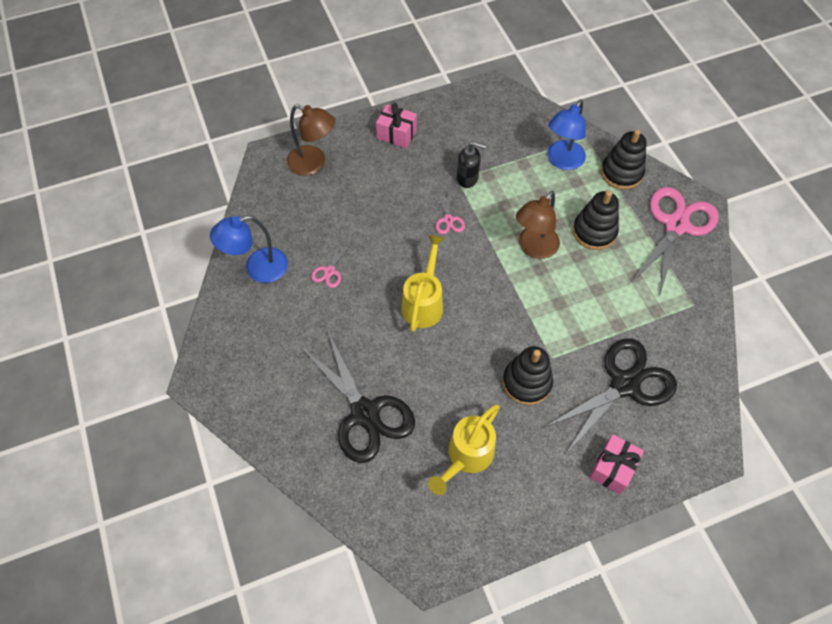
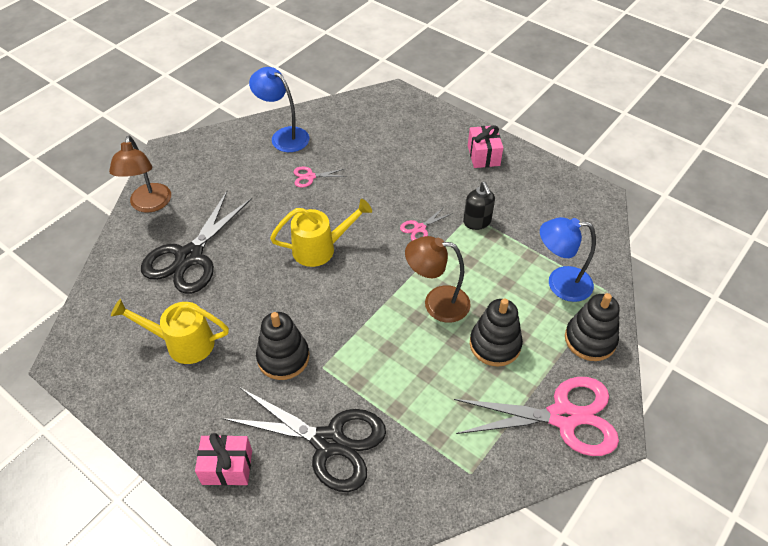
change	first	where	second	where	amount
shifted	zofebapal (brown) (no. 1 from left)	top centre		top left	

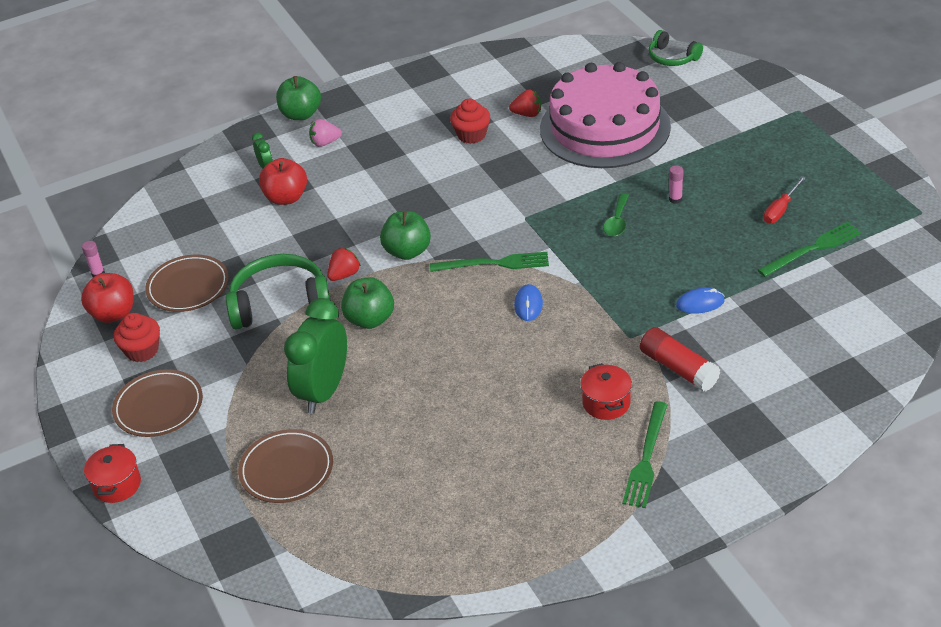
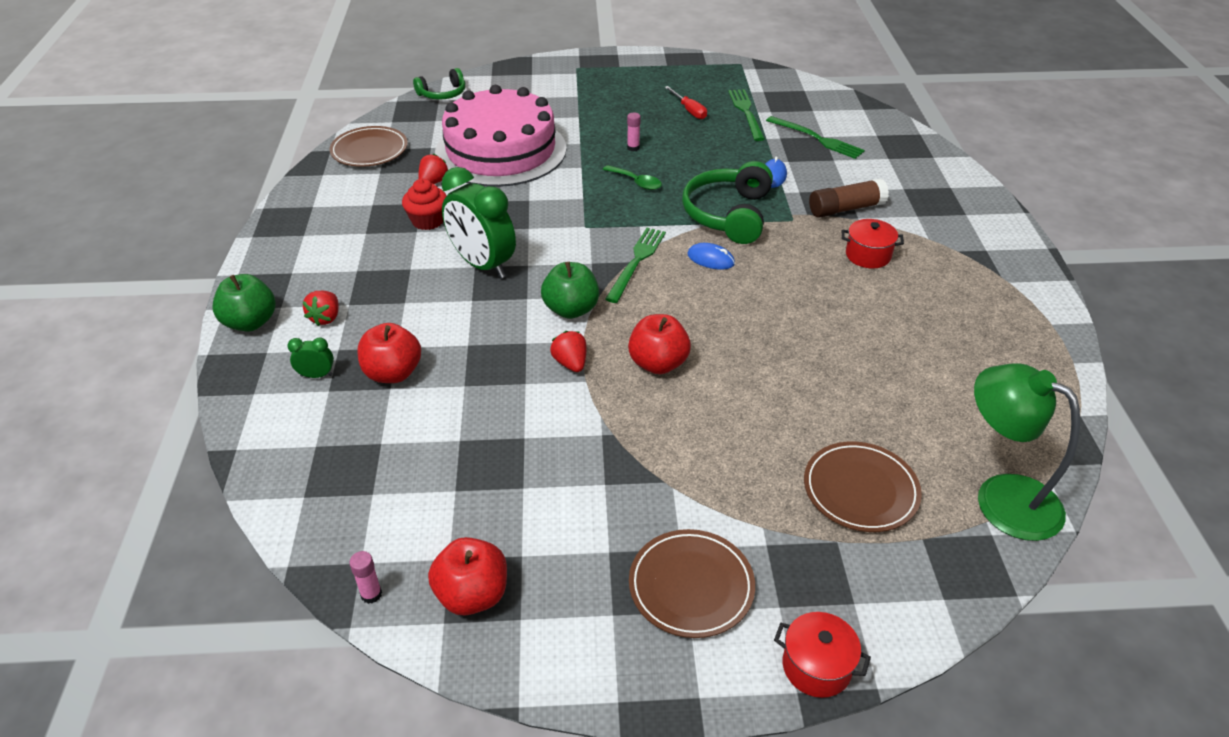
change	first	where	second	where	amount
gone	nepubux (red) (no. 1 from left)	middle left			
new			zofebapal (green)	middle right	
shifted	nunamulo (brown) (no. 2 from left in the first image)	middle left	nunamulo (brown) (no. 1 from left)	top left	
shifted	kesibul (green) (no. 1 from left in the first image)	middle left	kesibul (green) (no. 2 from left)	top centre	
shifted	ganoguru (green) (no. 2 from left)	centre		top centre	
shifted	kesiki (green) (no. 2 from left in the first image)	bottom right	kesiki (green) (no. 3 from left)	top centre	
repainted	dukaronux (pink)	top centre	dukaronux (red) (no. 1 from left)	middle left	
repainted	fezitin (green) (no. 2 from left)	centre	fezitin (red) (no. 3 from left)	centre	
repainted	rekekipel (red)	middle right	rekekipel (brown)	top right	

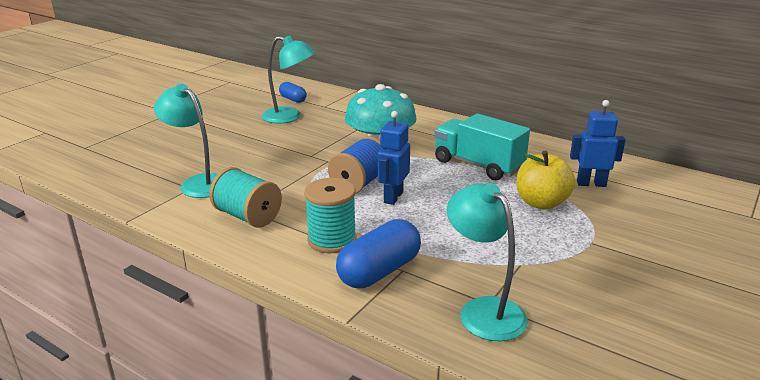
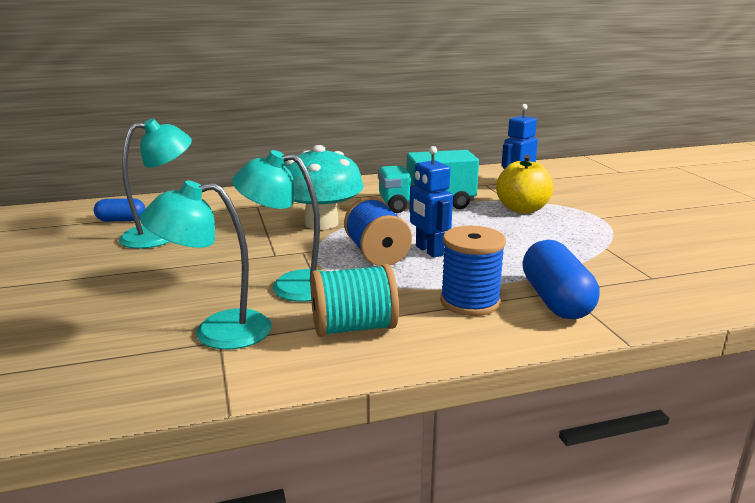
change	first	where	second	where	amount
shifted	zofebapal (turquoise) (no. 3 from left)	bottom centre		centre	
repainted	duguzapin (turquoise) (no. 2 from left)	centre	duguzapin (blue) (no. 2 from left)	centre	

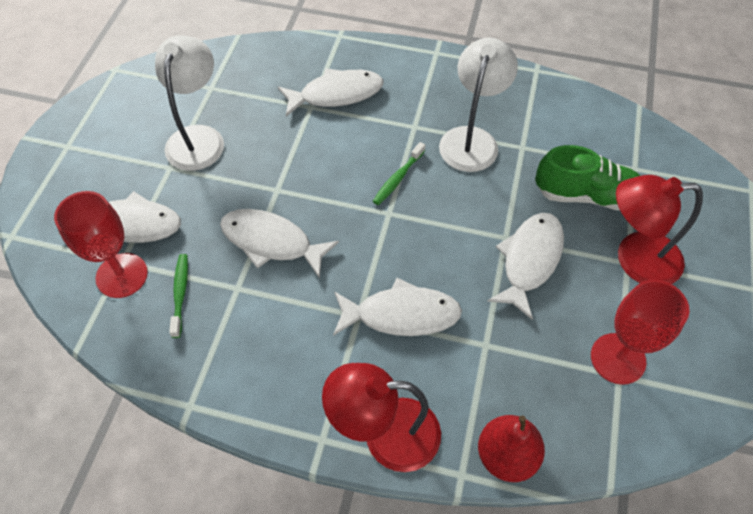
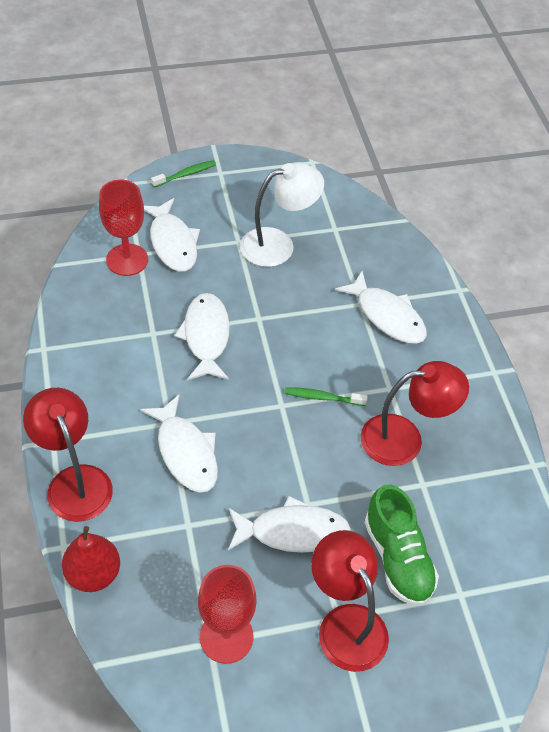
change	first	where	second	where	amount
shifted	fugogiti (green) (no. 1 from left)	middle left		top centre	
repainted	zofebapal (white) (no. 2 from left)	top centre	zofebapal (red) (no. 3 from left)	middle right	

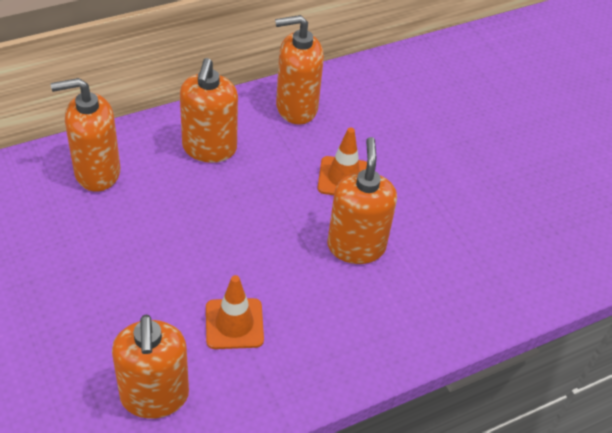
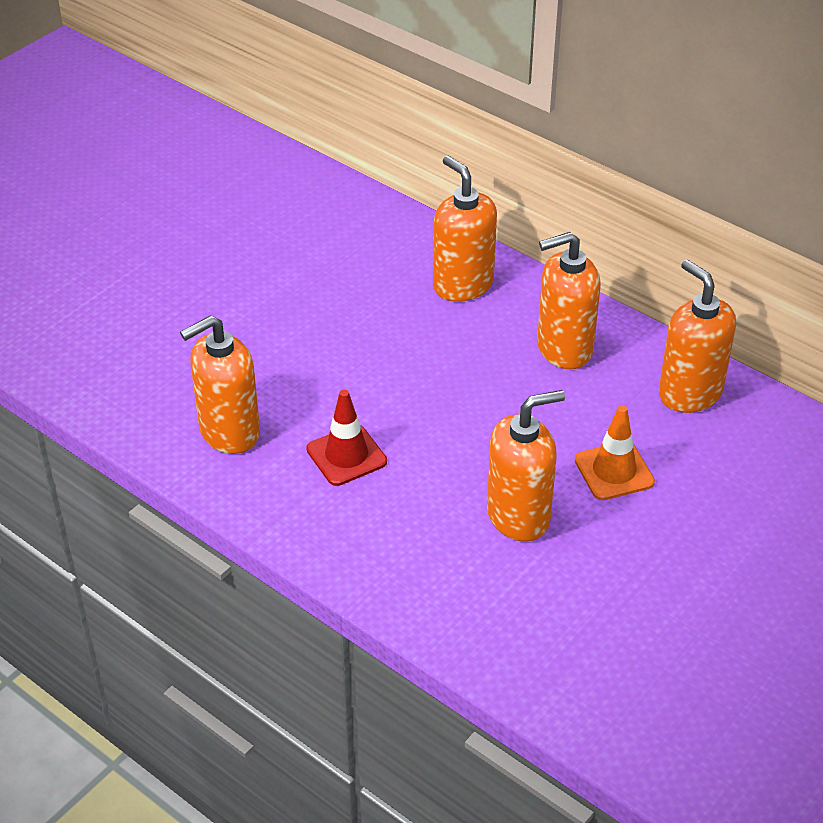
change	first	where	second	where	amount
repainted	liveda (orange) (no. 1 from left)	bottom centre	liveda (red)	centre	

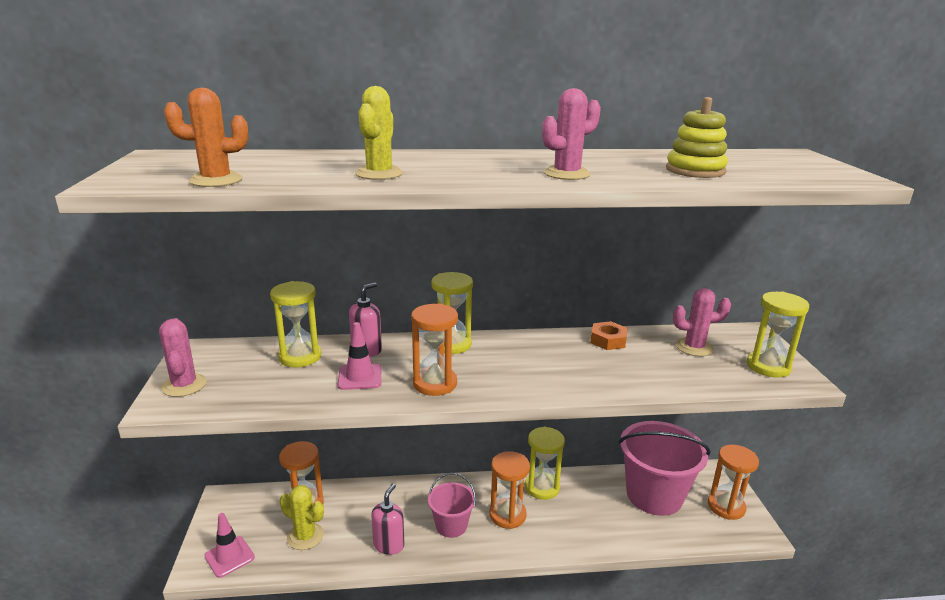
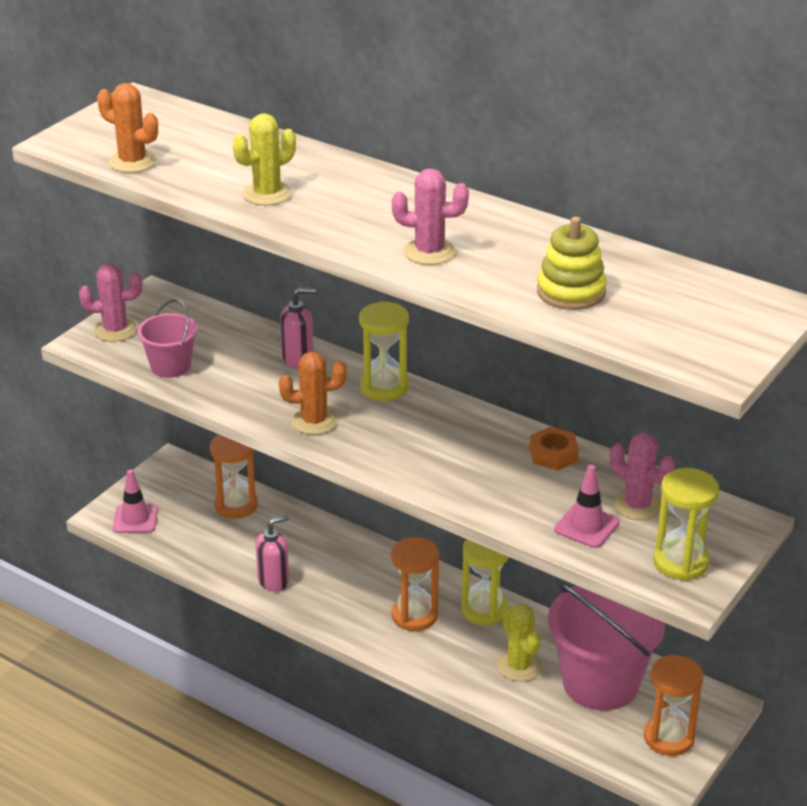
change	first	where	second	where	amount
gone	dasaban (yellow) (no. 1 from left)	middle left			
shifted	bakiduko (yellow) (no. 1 from left in the first image)	bottom left	bakiduko (yellow) (no. 2 from left)	bottom centre	
shifted	liveda (pink) (no. 2 from left)	centre		middle right	
shifted	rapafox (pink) (no. 1 from left)	bottom centre		middle left	
swapped	dasaban (orange) (no. 2 from left)	centre	bakiduko (orange) (no. 2 from left)	centre	
rotated	bakiduko (pink) (no. 1 from left)	middle left		middle left	60 degrees clockwise

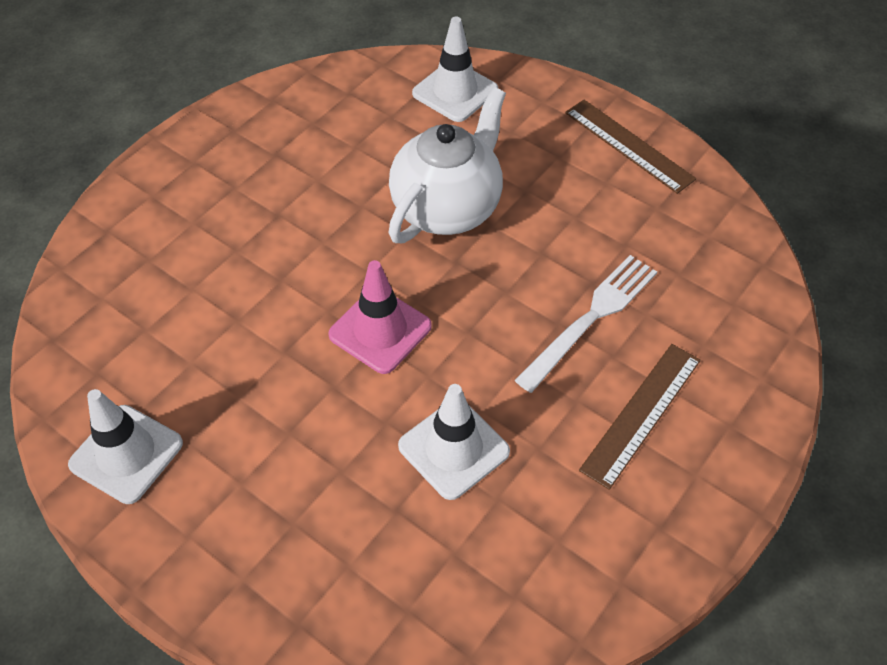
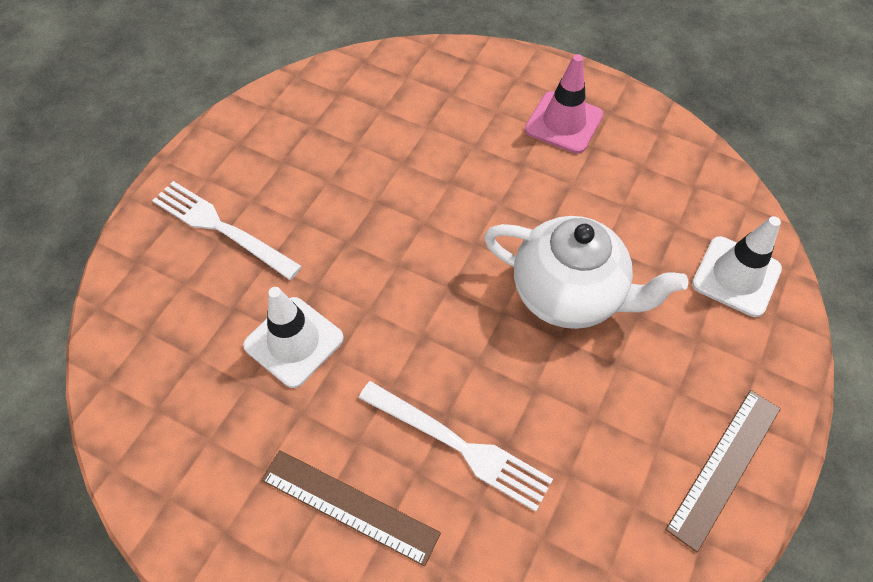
change	first	where	second	where	amount
gone	liveda (white) (no. 1 from left)	bottom left			
new			kesiki (white) (no. 1 from left)	middle left	
shifted	liveda (pink)	centre		top centre	

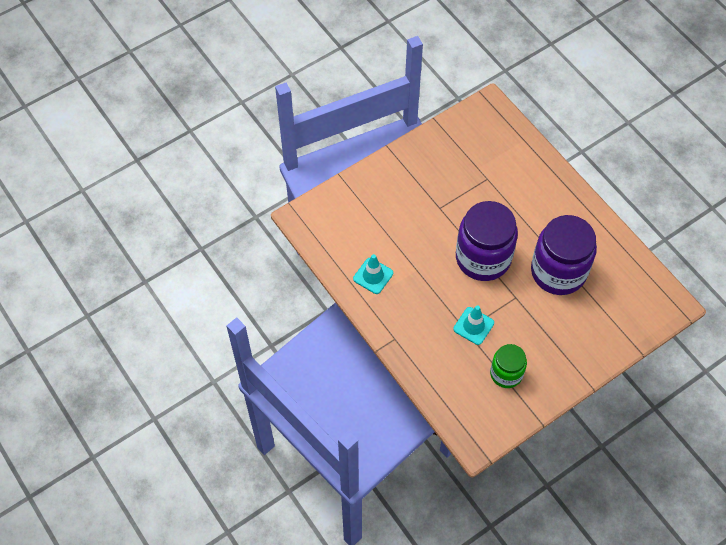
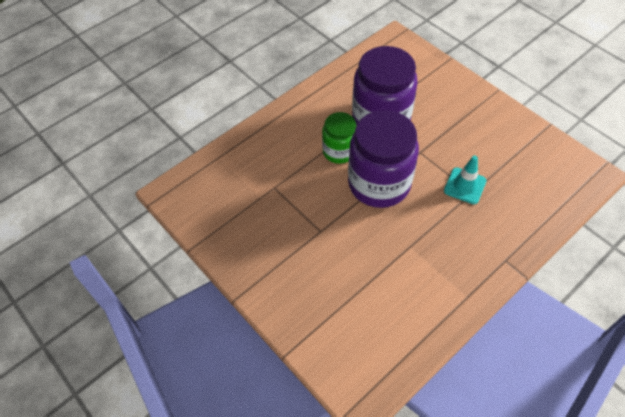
change	first	where	second	where	amount
gone	liveda (turquoise) (no. 1 from left)	centre			
shifted	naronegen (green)	bottom right		top centre	

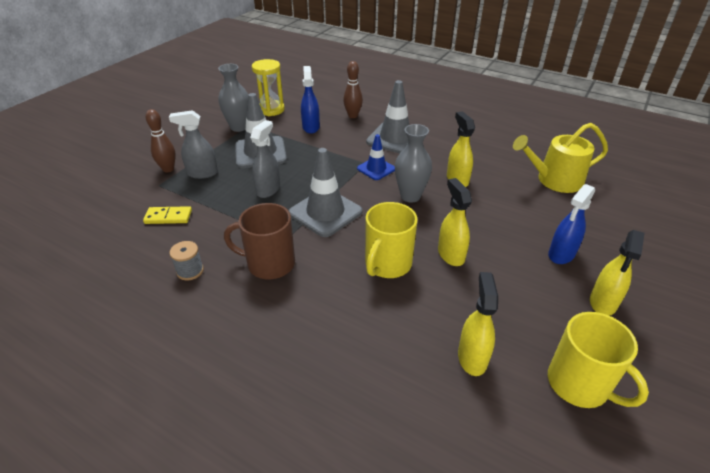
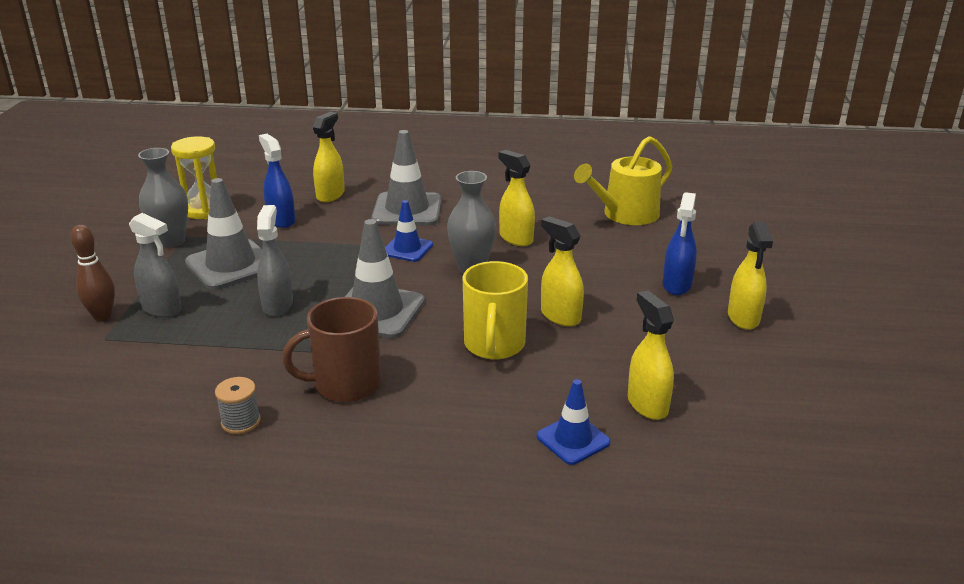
change	first	where	second	where	amount
gone	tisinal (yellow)	middle left			
gone	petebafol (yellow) (no. 2 from left)	bottom right			
new			liveda (blue) (no. 2 from left)	bottom centre	
swapped	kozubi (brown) (no. 2 from left)	top centre	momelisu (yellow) (no. 1 from left)	top centre	
rotated	momelisu (grey) (no. 1 from left)	top left		middle left	120 degrees counterclockwise

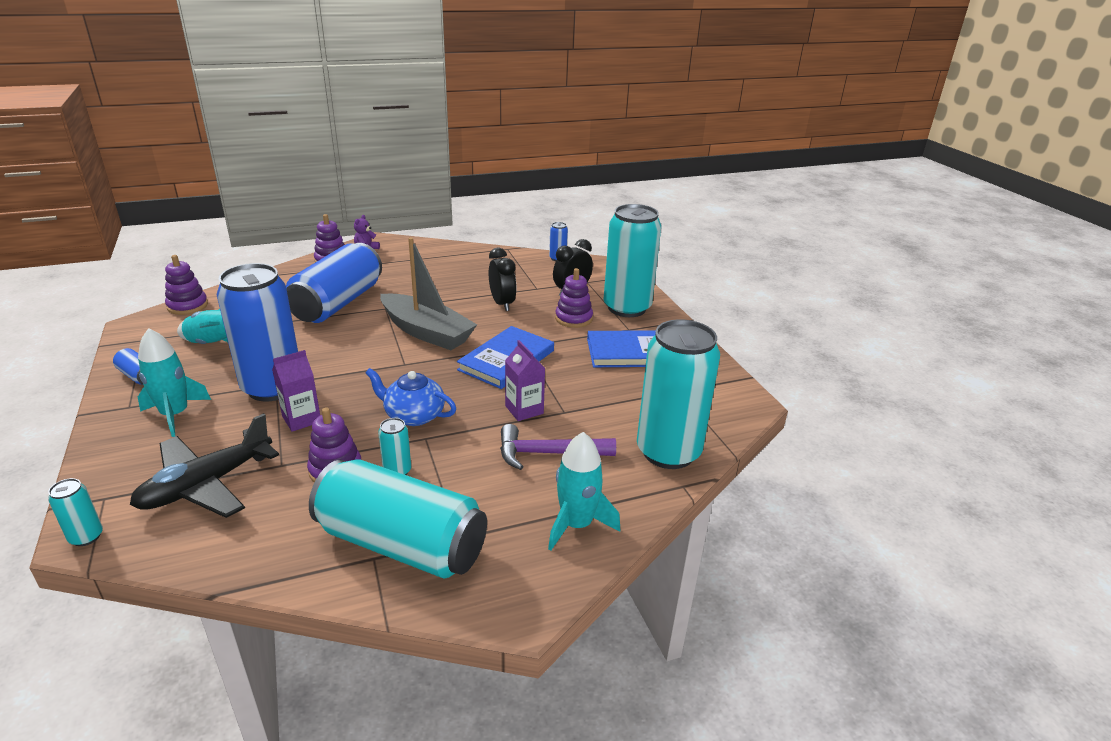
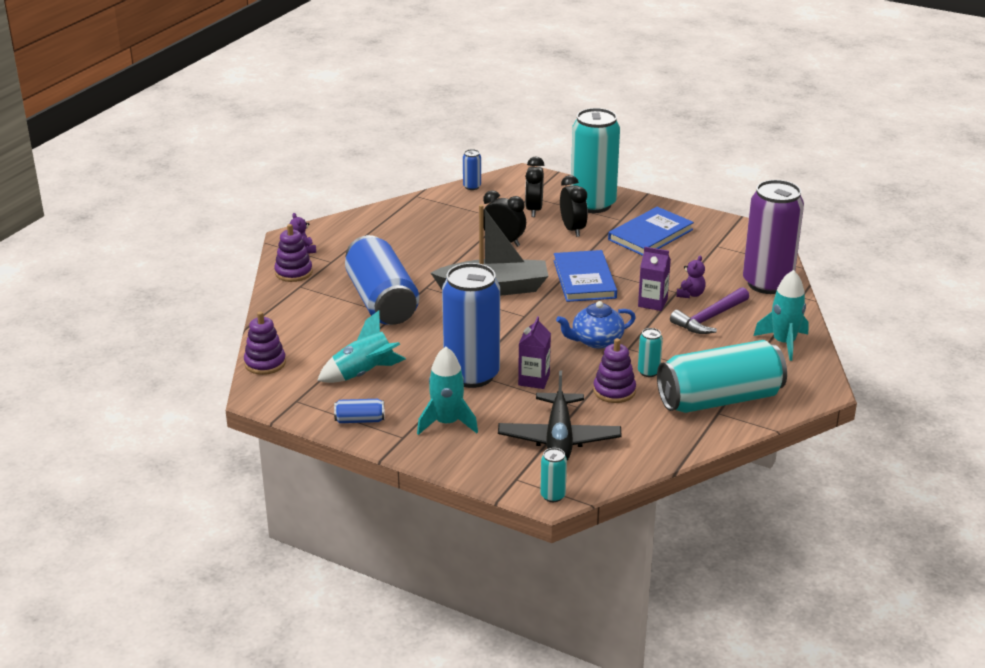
change	first	where	second	where	amount
new			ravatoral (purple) (no. 2 from left)	middle right	
swapped	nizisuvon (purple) (no. 4 from left)	centre	ganoguru (black) (no. 3 from left)	top centre	
repainted	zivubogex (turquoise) (no. 5 from left)	centre	zivubogex (purple)	middle right	

